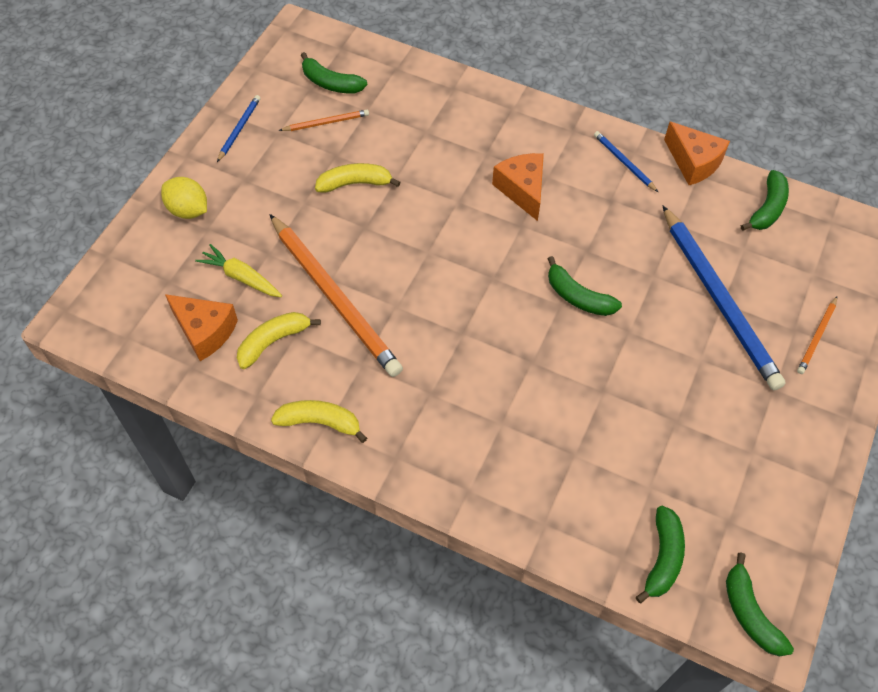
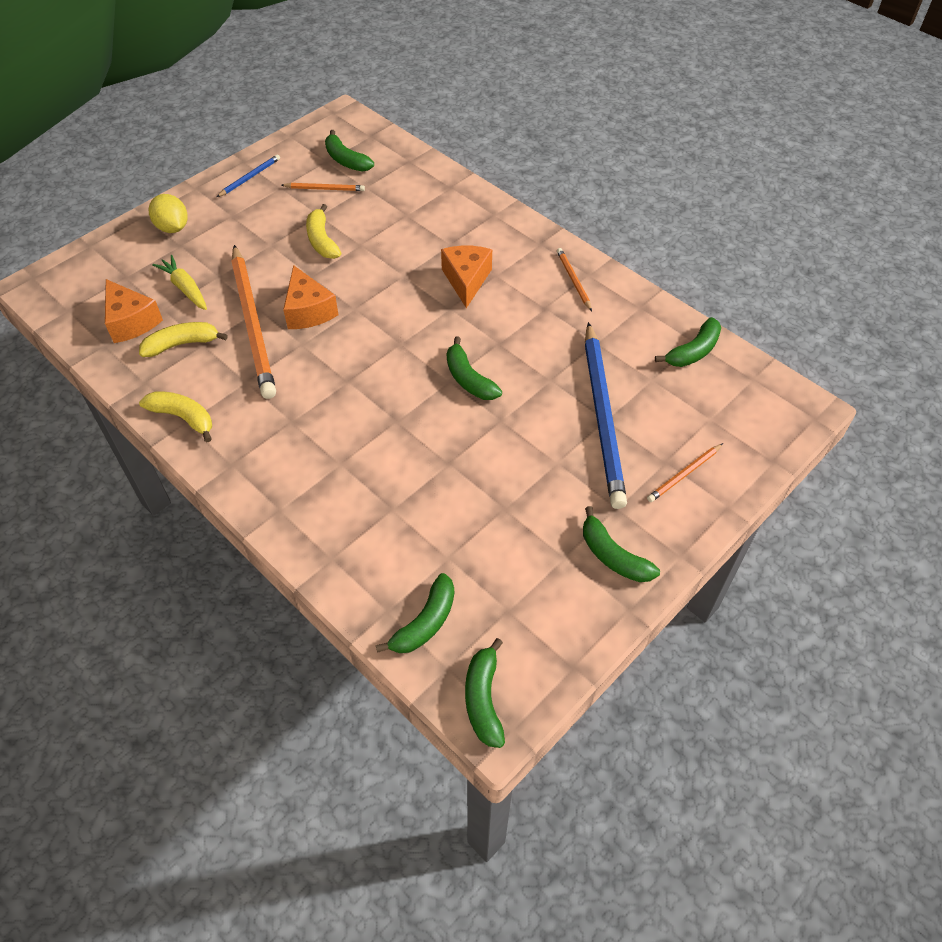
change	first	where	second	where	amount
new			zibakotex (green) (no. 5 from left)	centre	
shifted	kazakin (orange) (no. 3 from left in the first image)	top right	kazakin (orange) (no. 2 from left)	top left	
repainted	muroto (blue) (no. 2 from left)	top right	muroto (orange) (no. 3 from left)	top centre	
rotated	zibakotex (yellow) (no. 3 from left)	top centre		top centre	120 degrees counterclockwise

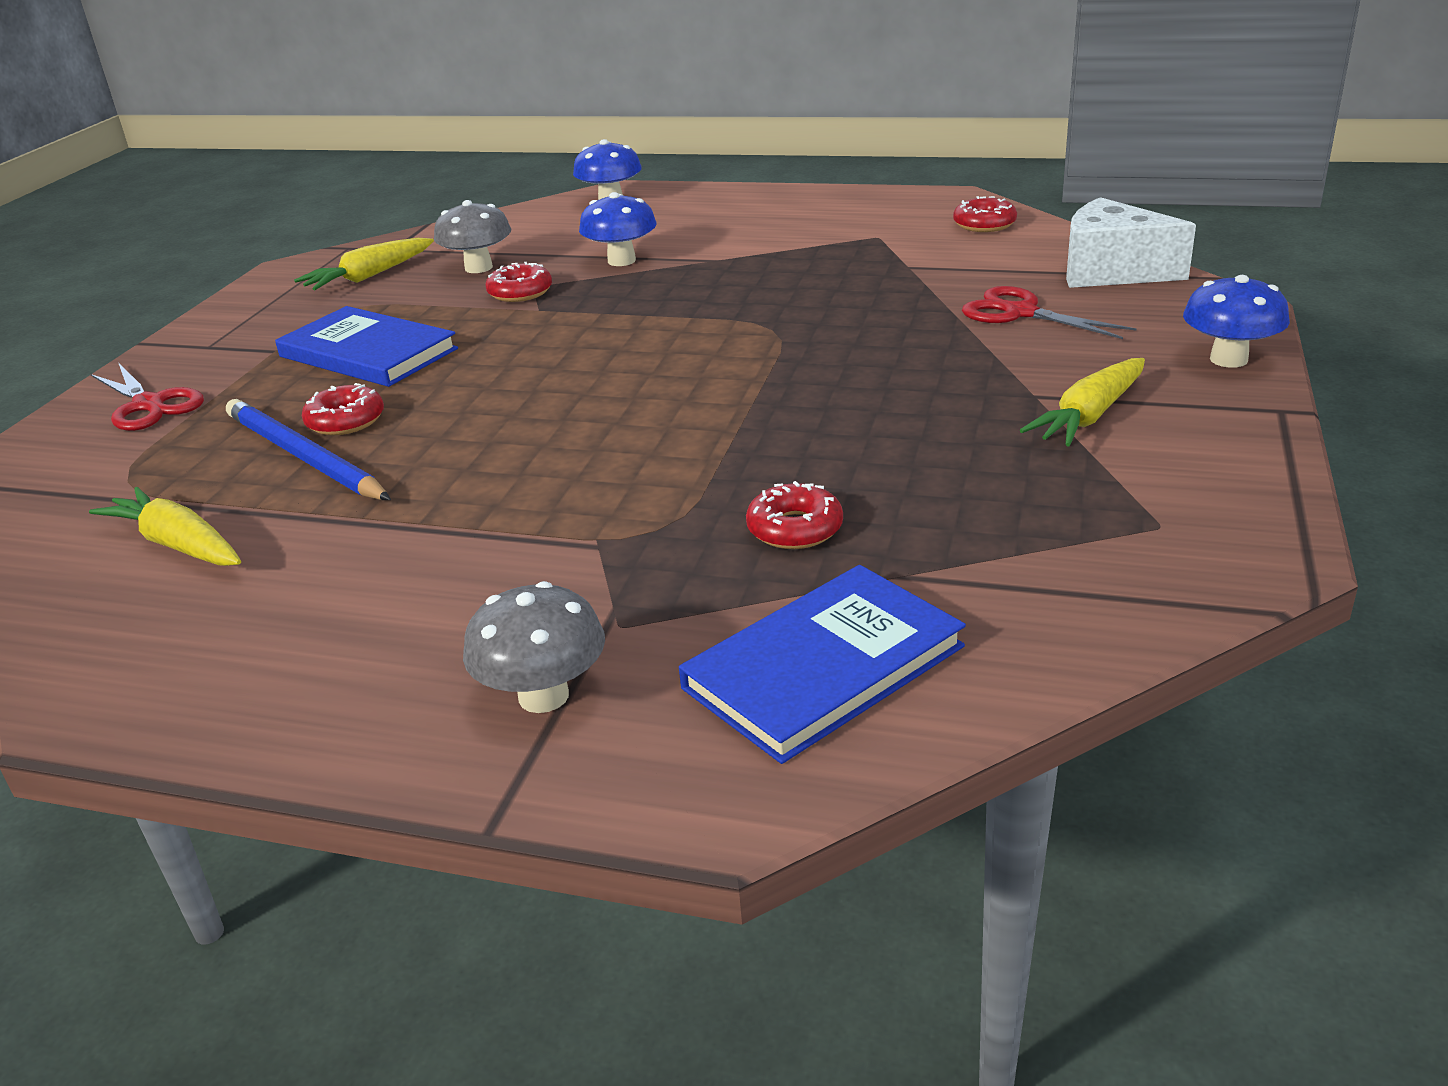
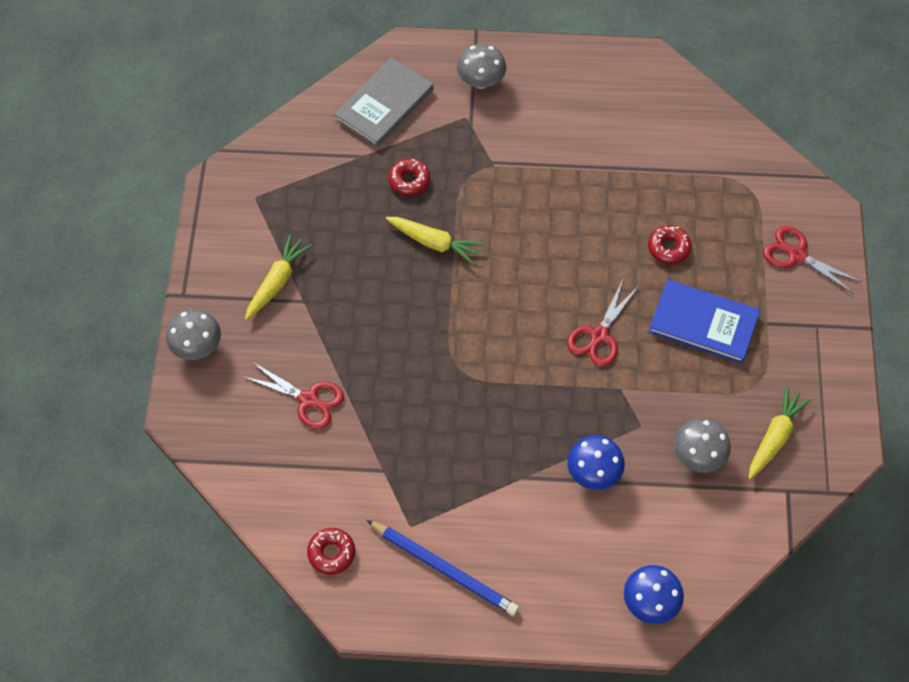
change	first	where	second	where	amount
gone	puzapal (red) (no. 2 from left)	top centre			
gone	kazakin (white)	top right			
new			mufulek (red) (no. 2 from left)	centre	
shifted	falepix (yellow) (no. 1 from left in the first image)	middle left	falepix (yellow) (no. 2 from left)	centre	
shifted	muroto (blue)	middle left		bottom centre	
repainted	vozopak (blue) (no. 2 from left)	centre	vozopak (grey)	top centre	
repainted	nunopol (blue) (no. 3 from left)	top right	nunopol (grey) (no. 1 from left)	middle left	

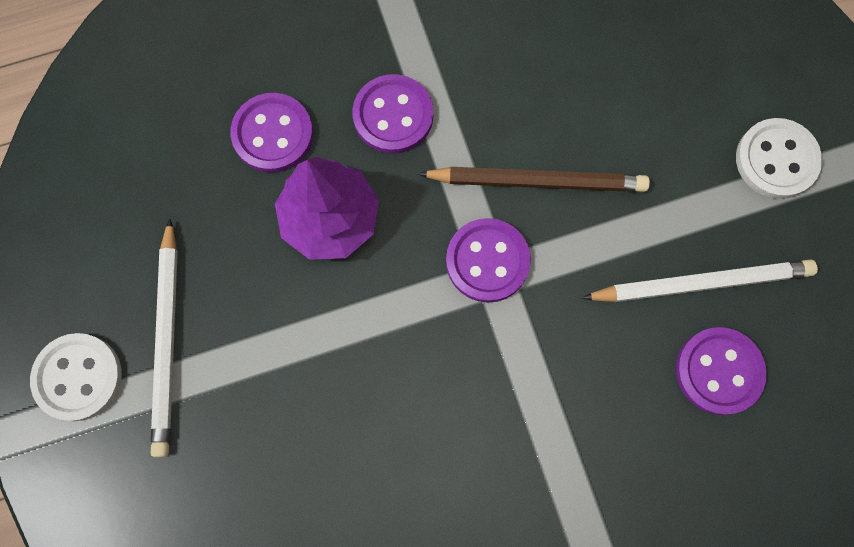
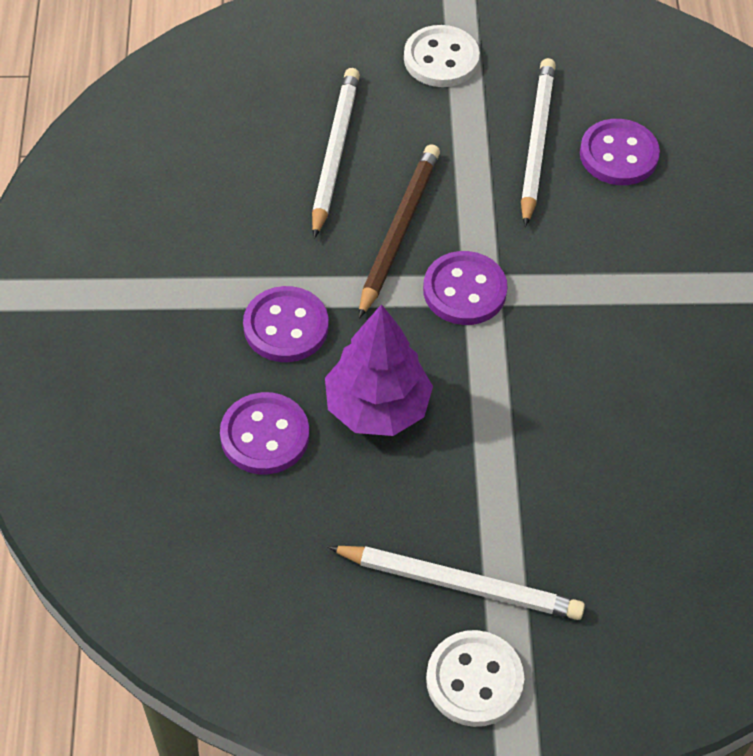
change	first	where	second	where	amount
new			muroto (white) (no. 1 from left)	top centre	

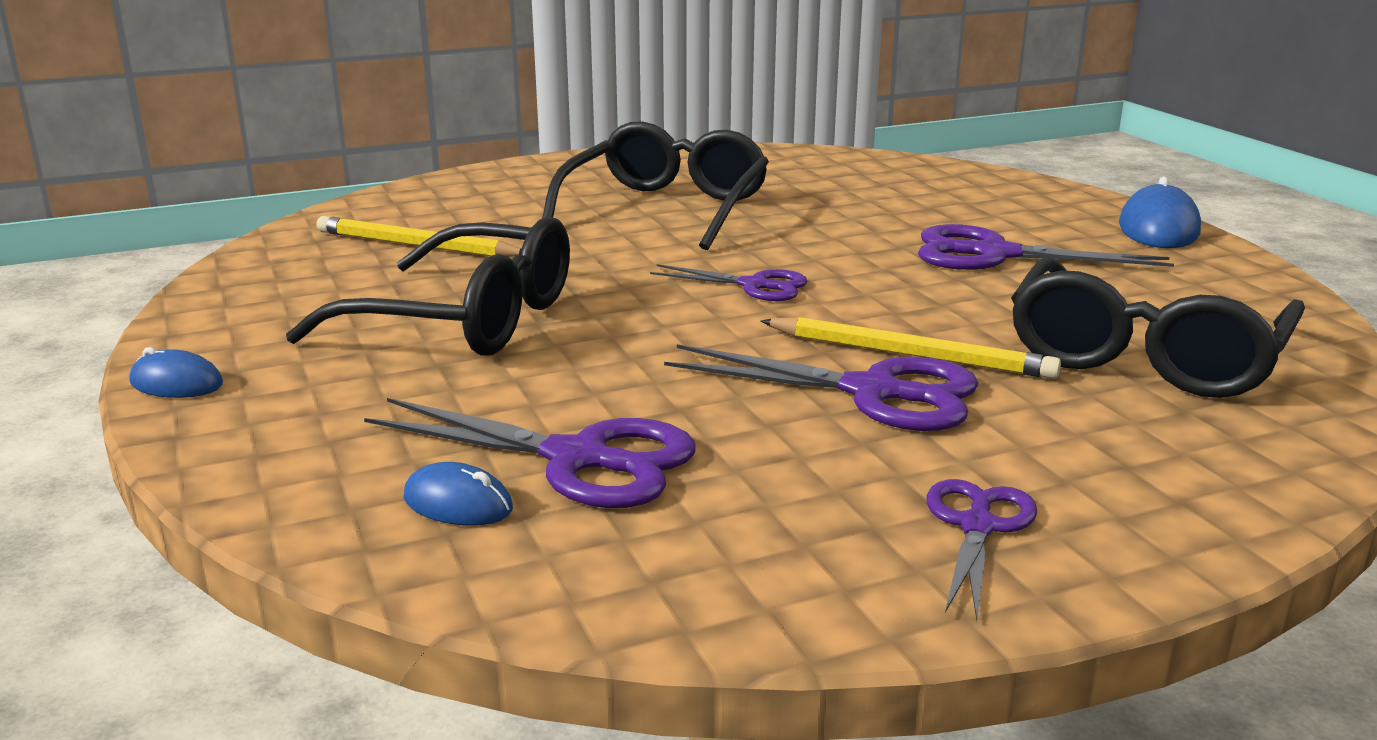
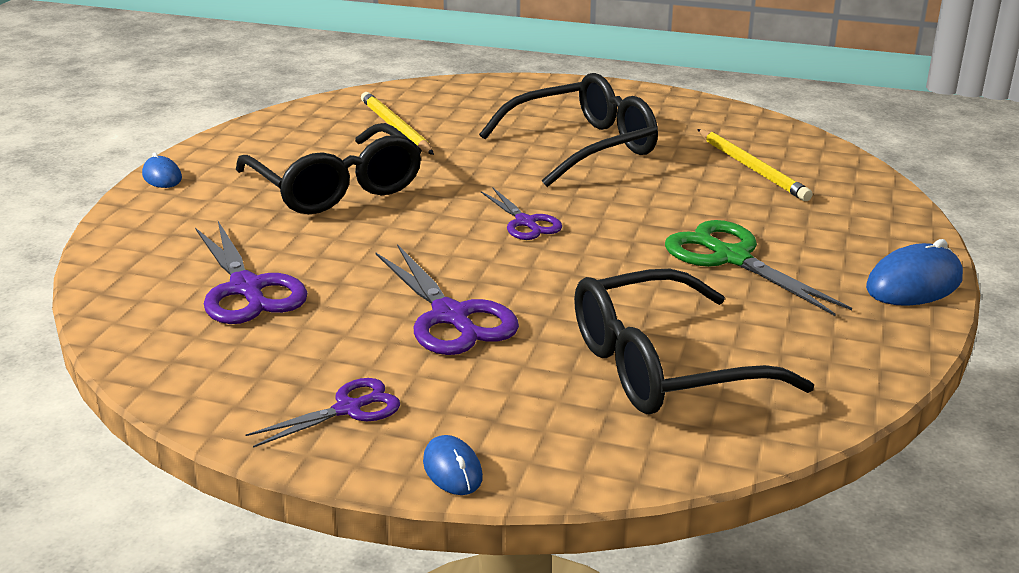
change	first	where	second	where	amount
shifted	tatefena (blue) (no. 2 from left)	middle left		bottom centre	
shifted	muroto (yellow) (no. 2 from left)	centre		top right	
repainted	mufulek (purple) (no. 5 from left)	middle right	mufulek (green)	middle right	

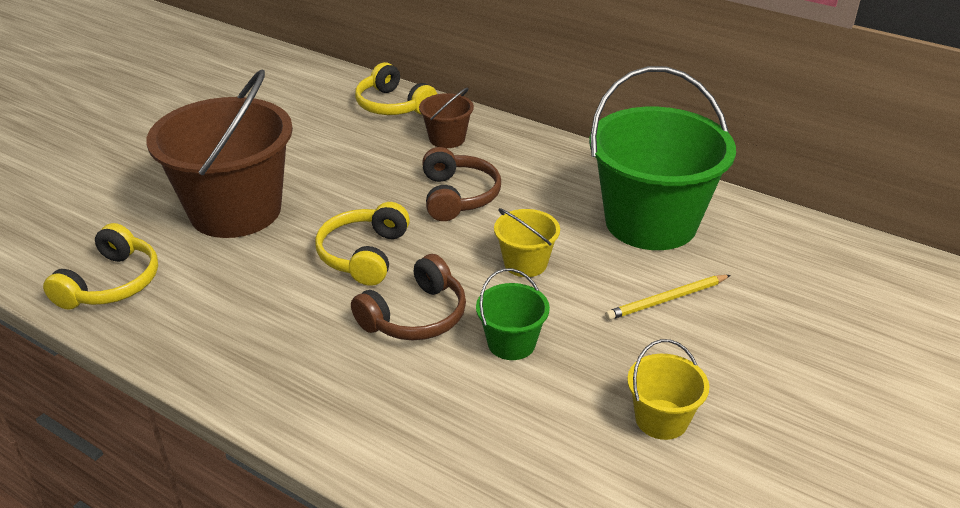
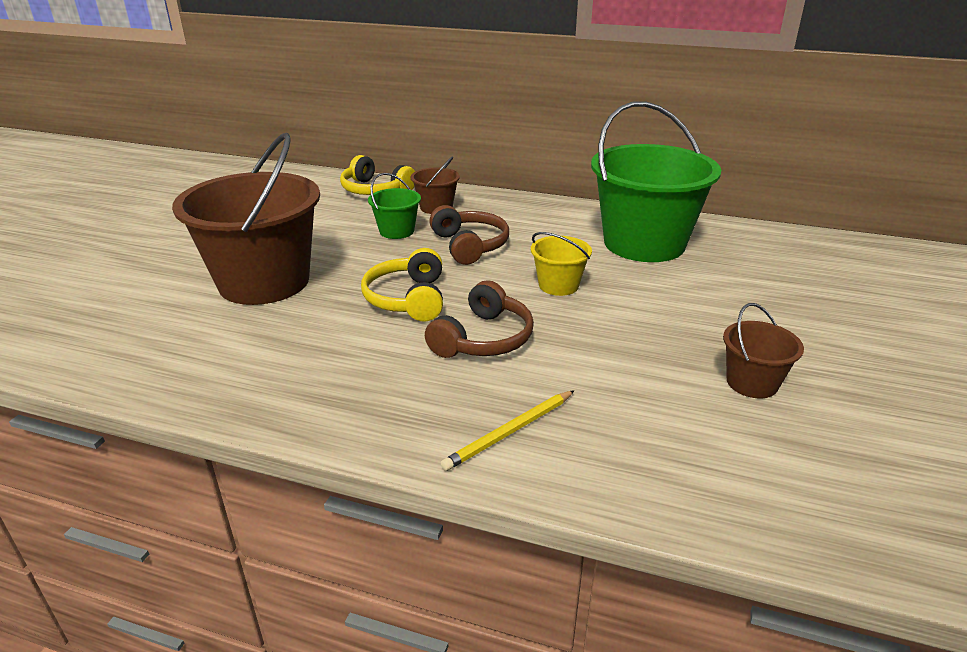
change	first	where	second	where	amount
gone	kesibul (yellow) (no. 1 from left)	middle left			
shifted	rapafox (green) (no. 1 from left)	centre		top centre	
shifted	muroto (yellow)	middle right		centre	
repainted	rapafox (yellow) (no. 2 from left)	bottom right	rapafox (brown) (no. 3 from left)	middle right	

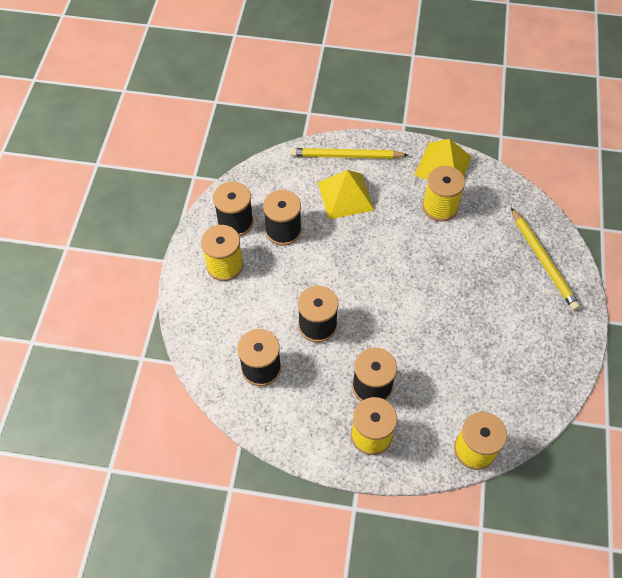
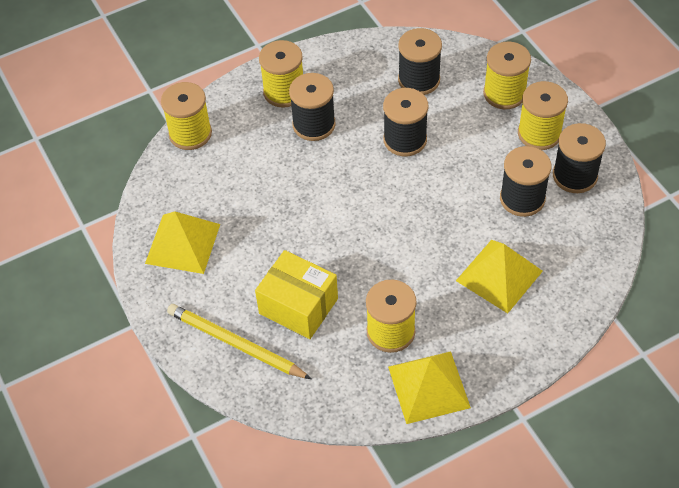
change	first	where	second	where	amount
gone	muroto (yellow) (no. 1 from left)	top centre			
new			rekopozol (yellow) (no. 1 from left)	middle left	
new			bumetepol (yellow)	centre	
new			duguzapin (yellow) (no. 4 from left)	top right	

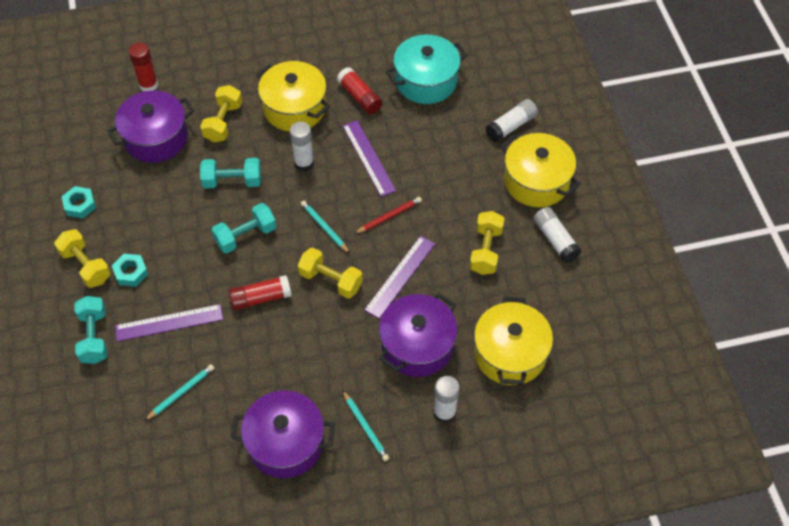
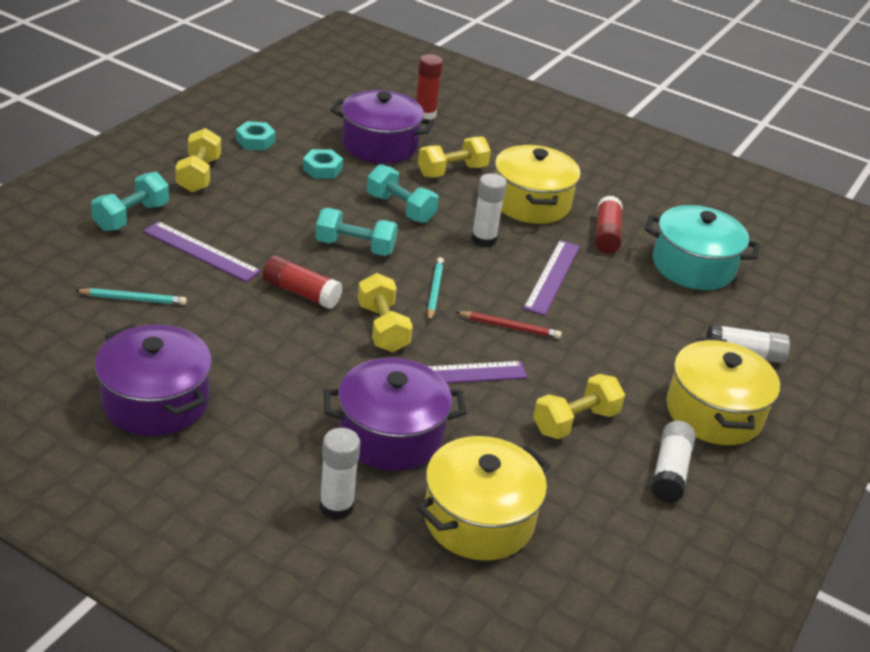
change	first	where	second	where	amount
gone	muroto (turquoise) (no. 3 from left)	bottom centre			
shifted	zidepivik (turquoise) (no. 2 from left)	middle left		top centre	

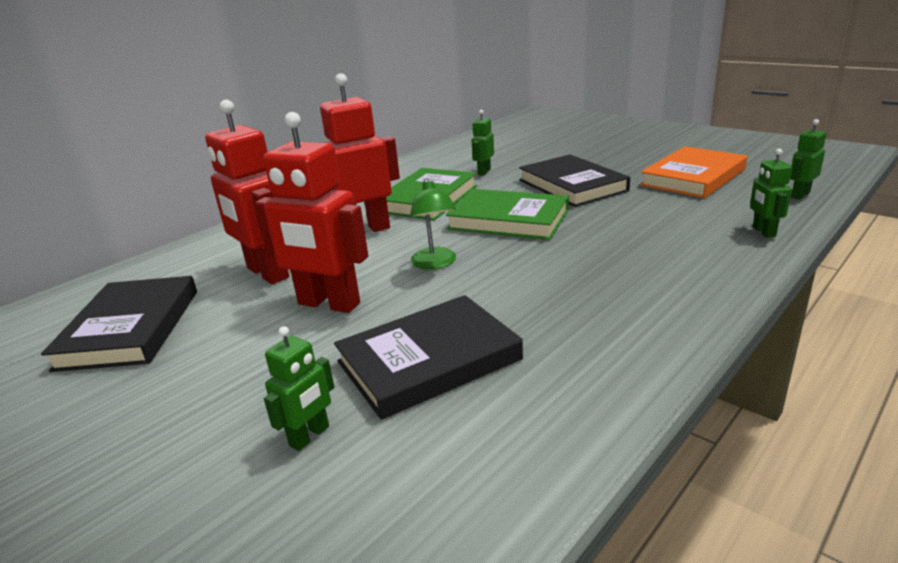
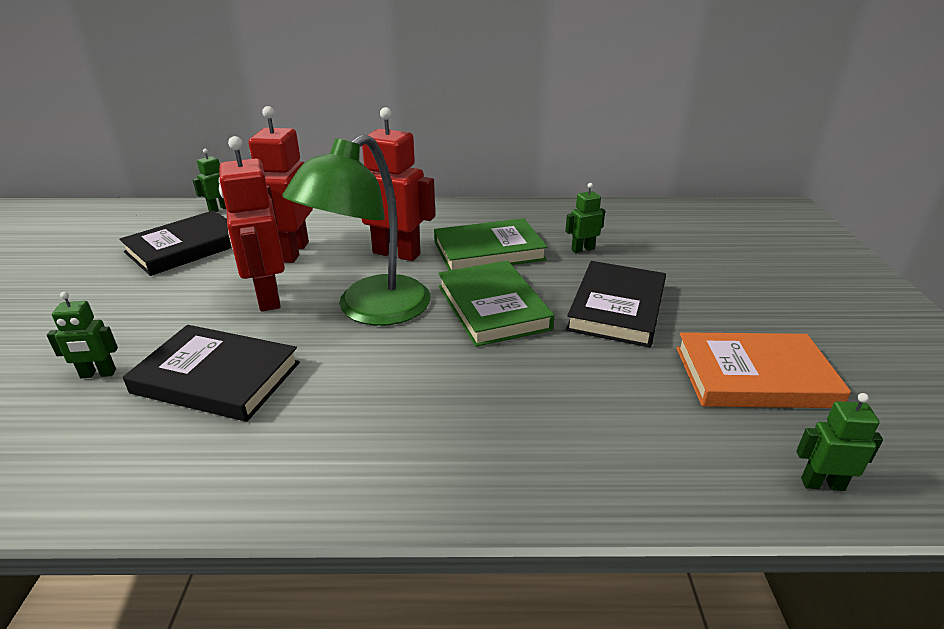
change	first	where	second	where	amount
shifted	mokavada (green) (no. 3 from left in the first image)	middle right	mokavada (green) (no. 2 from left)	top left	
scaled	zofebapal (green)	centre		centre	x2.07

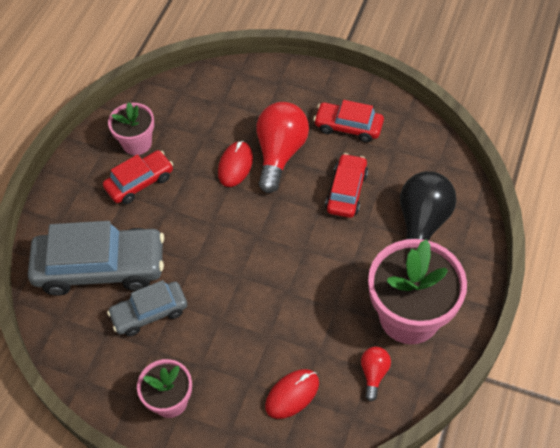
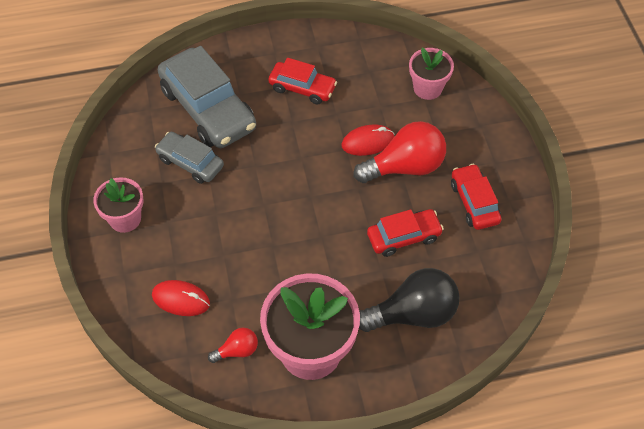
change	first	where	second	where	amount
shifted	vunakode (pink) (no. 1 from left in the first image)	top left	vunakode (pink) (no. 3 from left)	top right	

